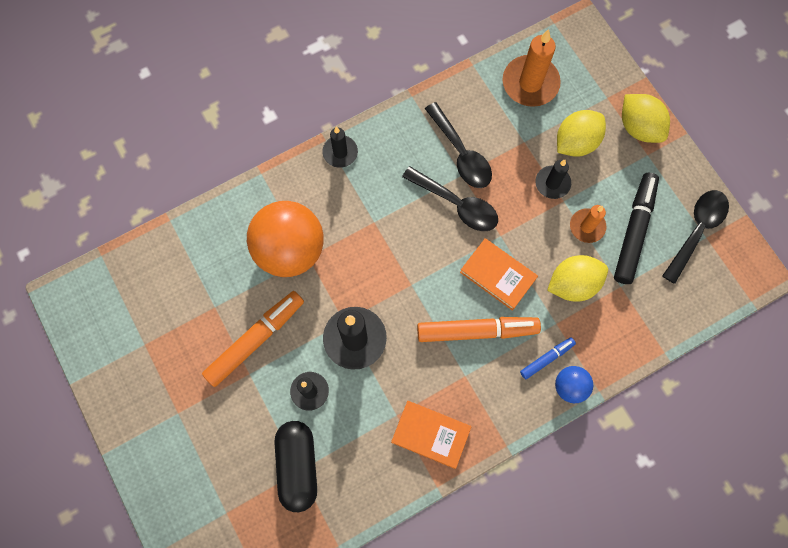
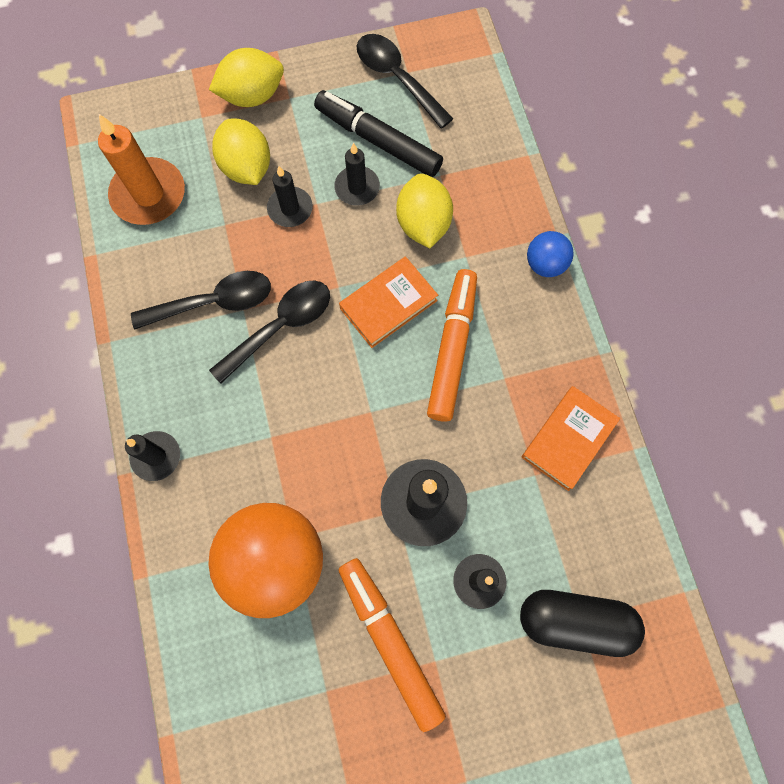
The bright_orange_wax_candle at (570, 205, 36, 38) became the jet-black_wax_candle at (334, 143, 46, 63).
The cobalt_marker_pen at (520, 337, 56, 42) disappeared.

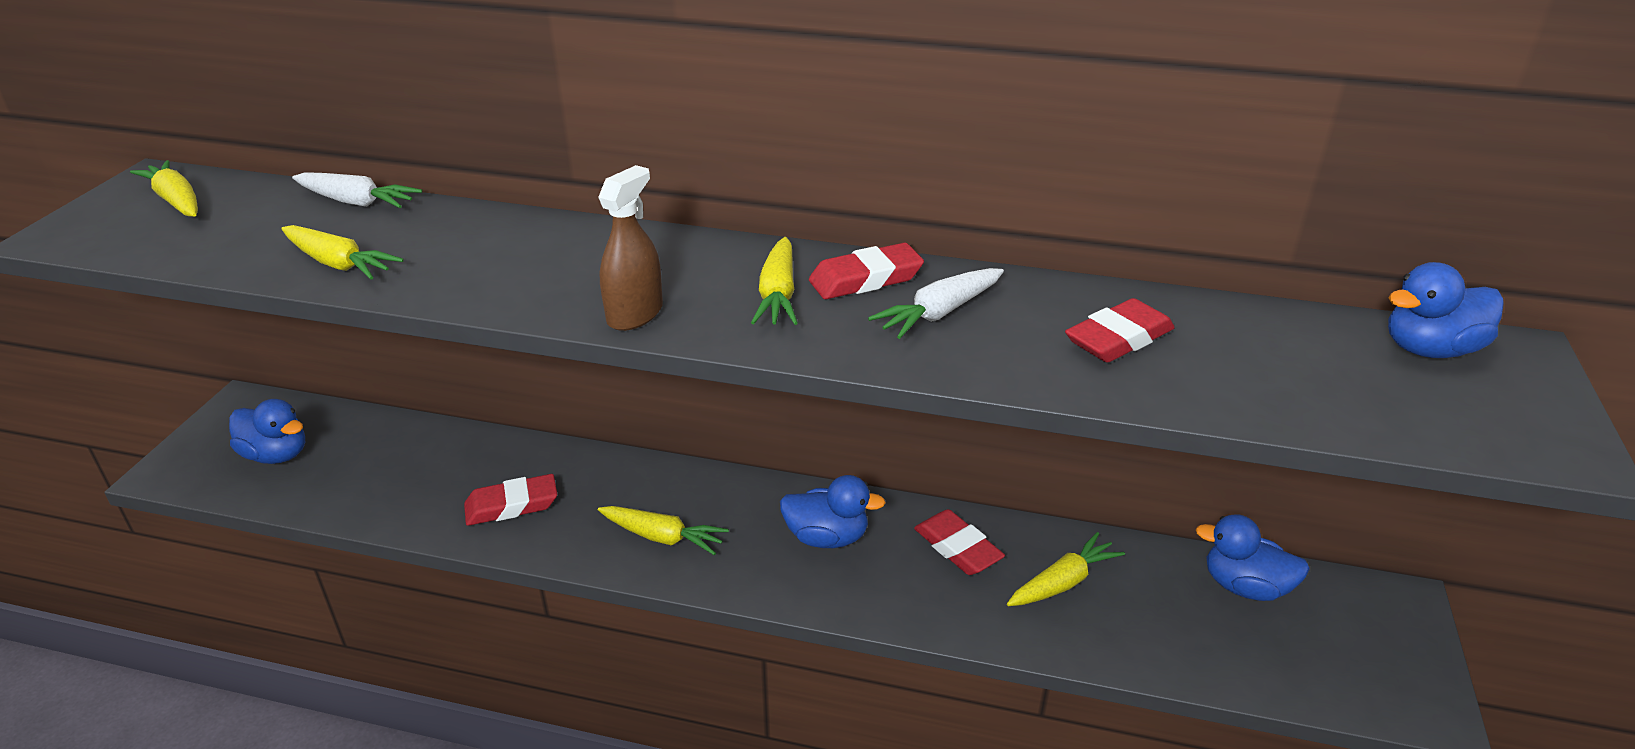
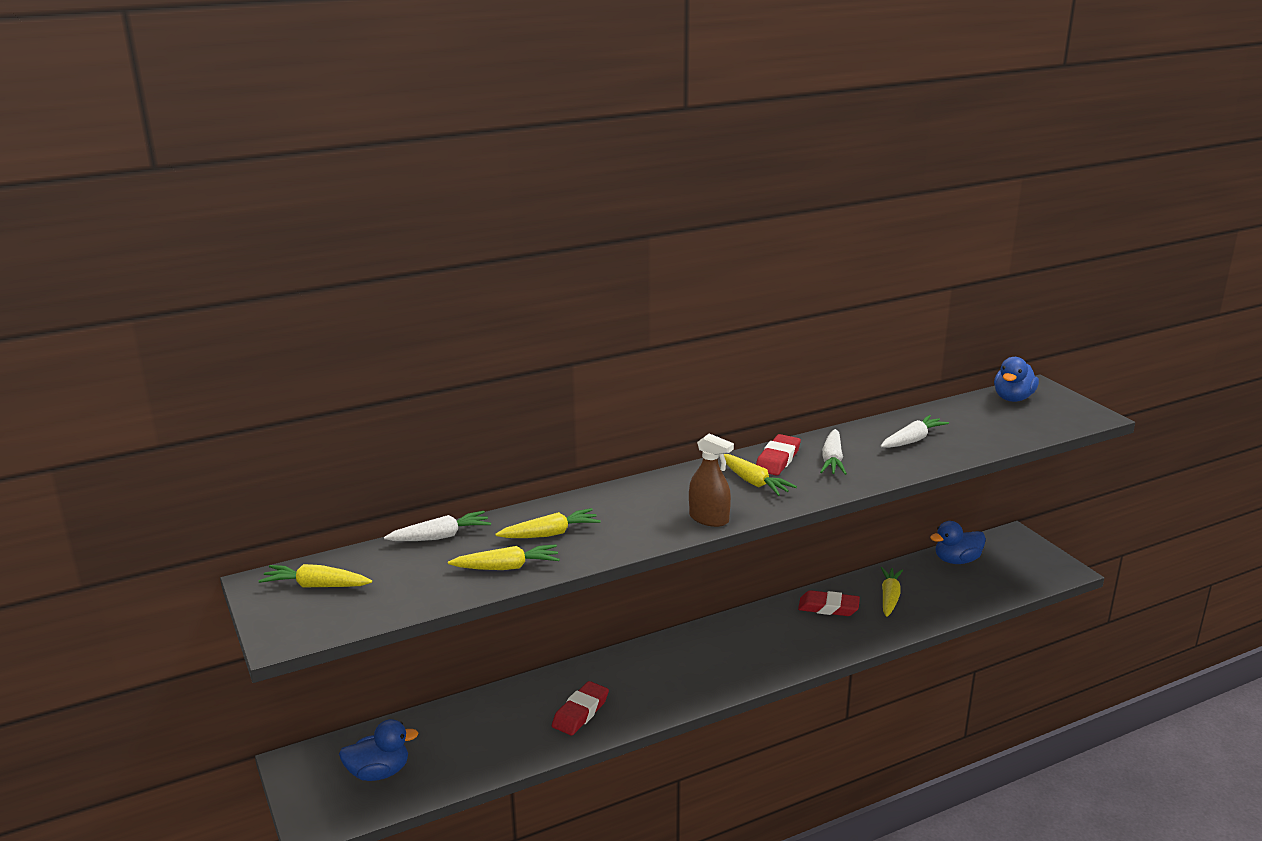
The russet_spray_cleaner at (598, 165, 65, 166) turned 135 degrees clockwise.
The scarlet_pencil_eraser at (1065, 298, 110, 64) was replaced by the white_carrot at (881, 415, 68, 33).
The cobalt_rubber_duck at (780, 475, 106, 73) disappeared.
The golden_carrot moved from (598, 506, 131, 49) to (495, 508, 106, 30).

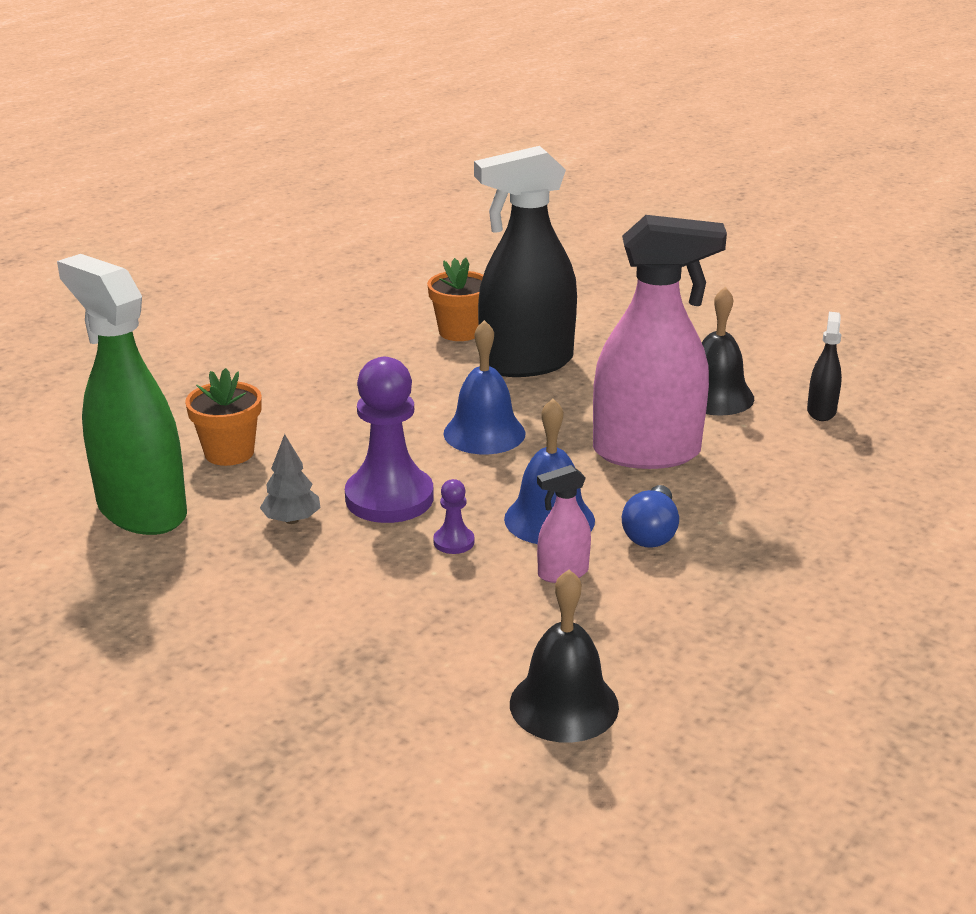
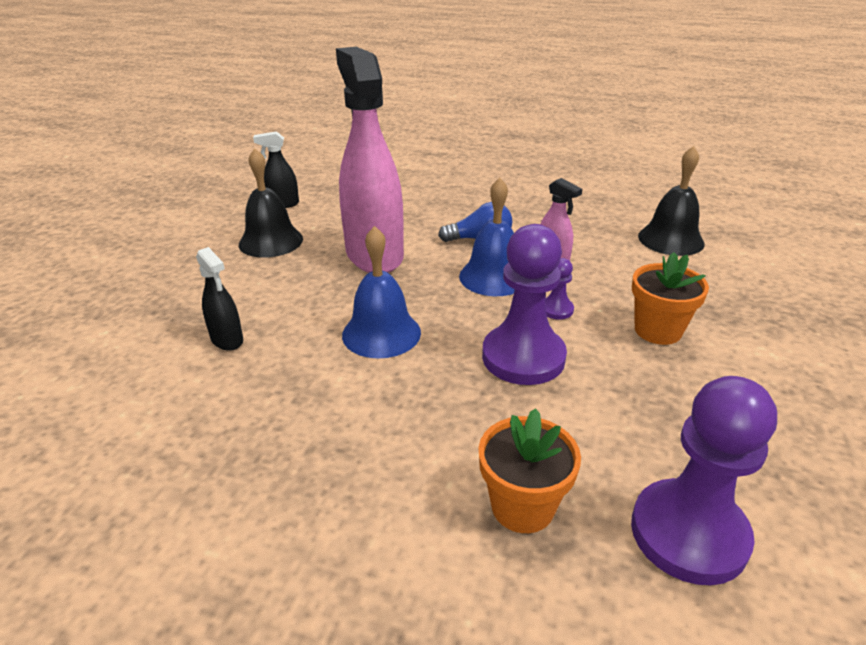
The jet-black_spray_cleaner at (474, 146, 103, 231) changed to 0.43 times the size.
The green_spray_cleaner at (57, 254, 130, 281) was replaced by the royal_purple_chess_pawn at (631, 376, 146, 209).
The bright_orange_potted_plant moved from (427, 258, 56, 83) to (632, 252, 77, 93).
The ash-grey_tree at (260, 434, 60, 90) disappeared.

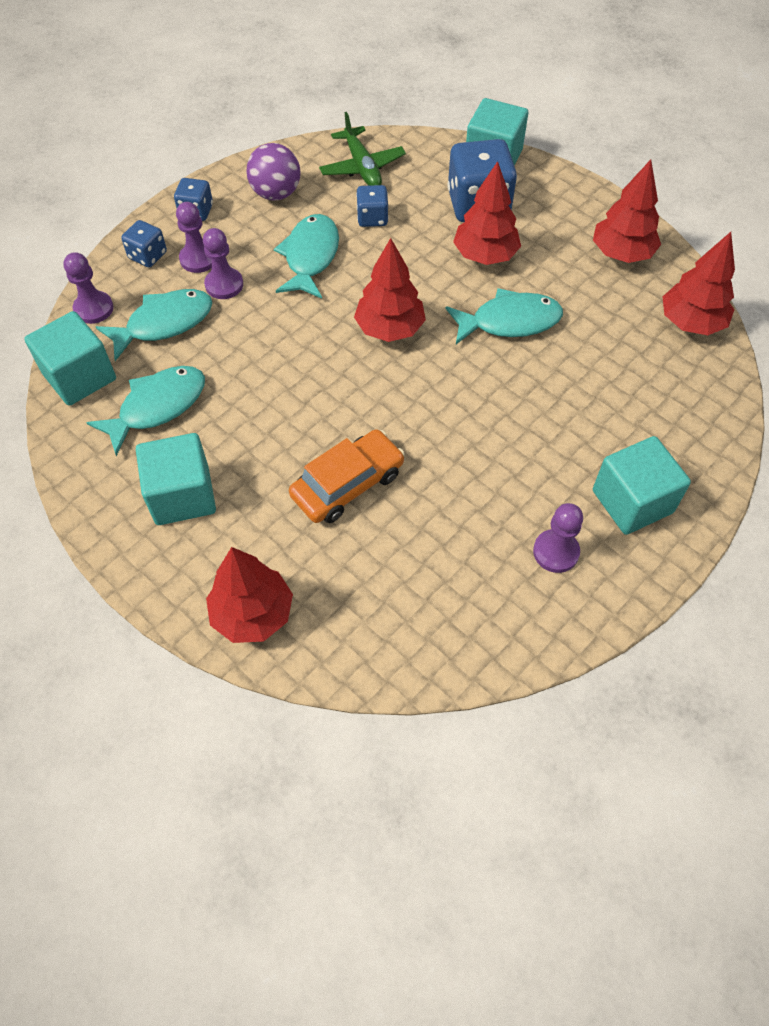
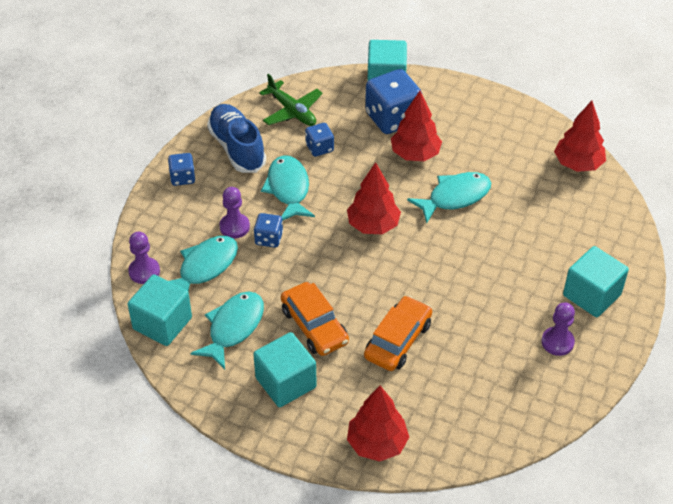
The royal_purple_ball at (246, 143, 55, 58) was replaced by the cobalt_sneaker at (207, 104, 59, 69).
The scarlet_tree at (593, 159, 68, 104) disappeared.
The royal_purple_chess_pawn at (176, 202, 36, 71) disappeared.
The cobalt_game_die moved from (121, 220, 46, 47) to (254, 213, 29, 35).
The bright_orange_toy_car at (281, 282, 68, 74) appeared.

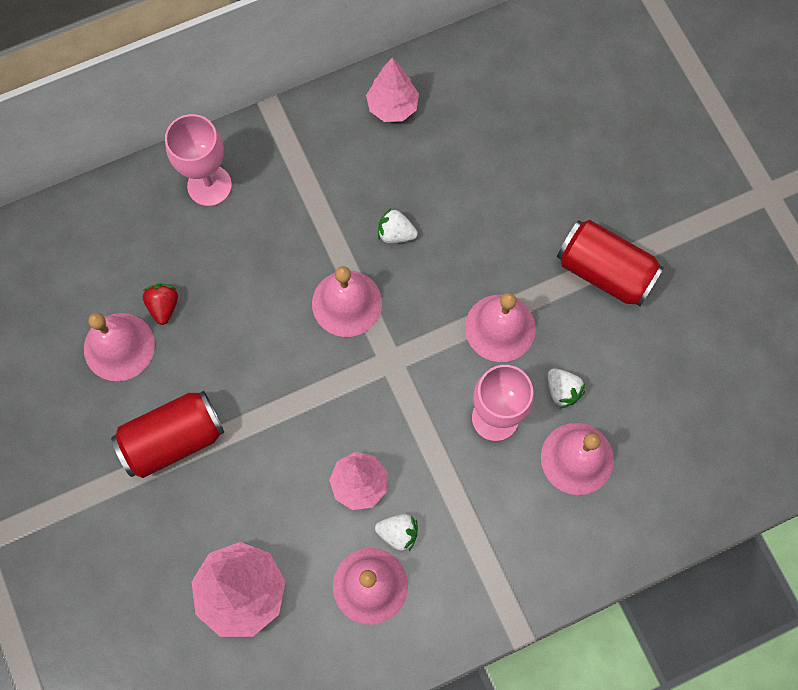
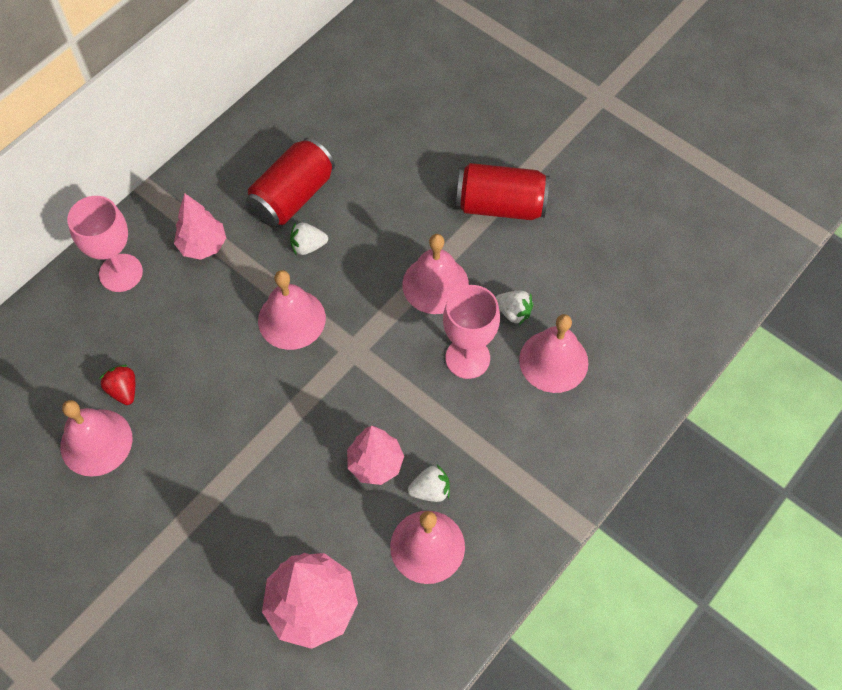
The rosy_tree moved from (366, 57, 53, 65) to (174, 193, 52, 67).
The scarlet_tin moved from (111, 391, 113, 87) to (246, 138, 89, 89).

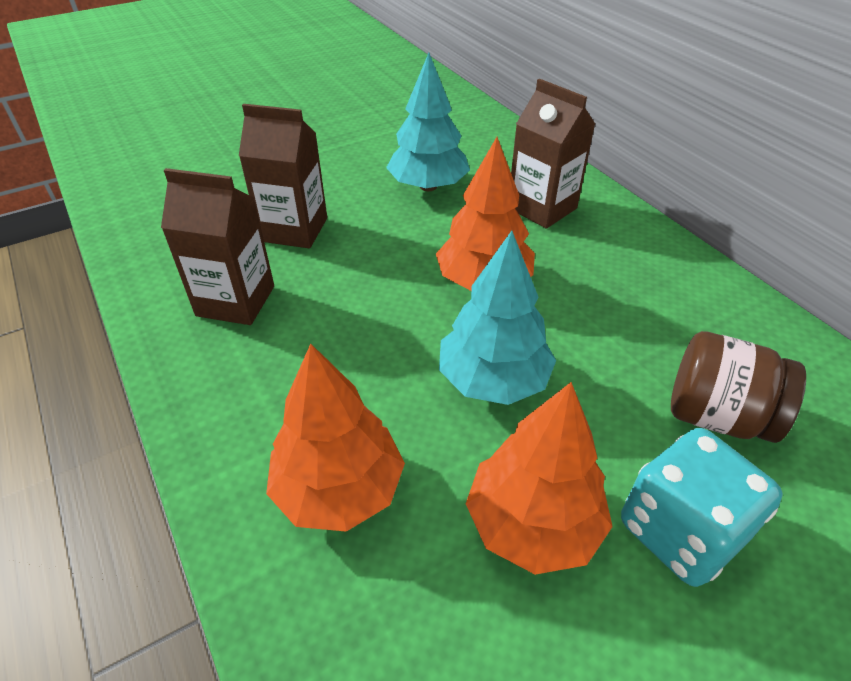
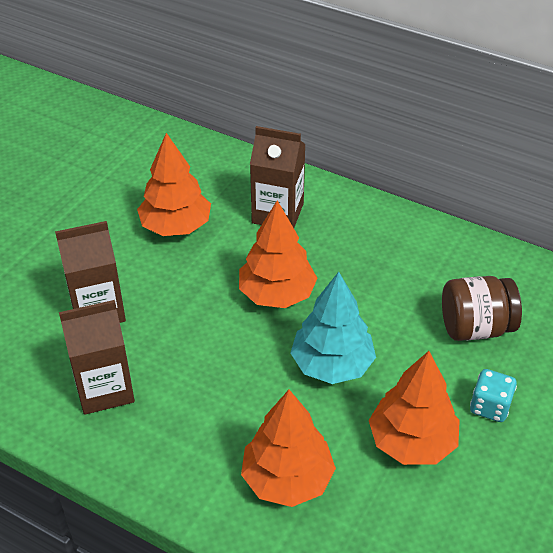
The turquoise_tree at (386, 53, 84, 138) became the bright_orange_tree at (137, 133, 74, 103).
The turquoise_game_die at (621, 428, 162, 159) changed to 0.59 times the size.

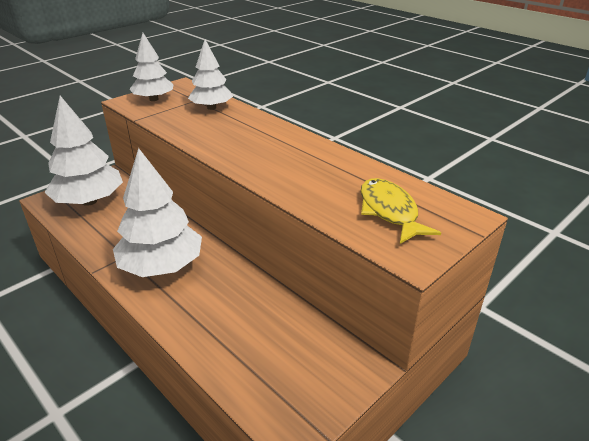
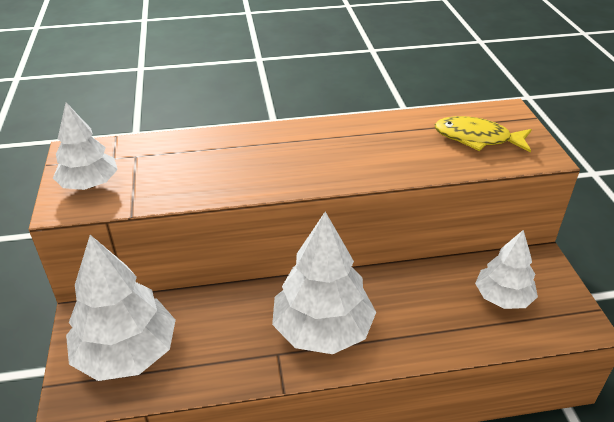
The white_tree moved from (188, 40, 45, 70) to (475, 230, 63, 79).

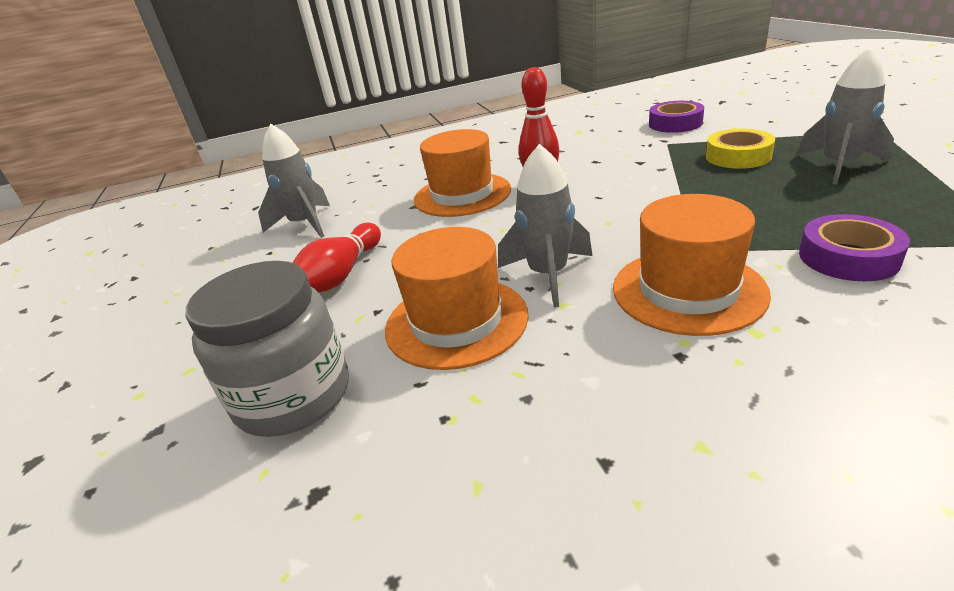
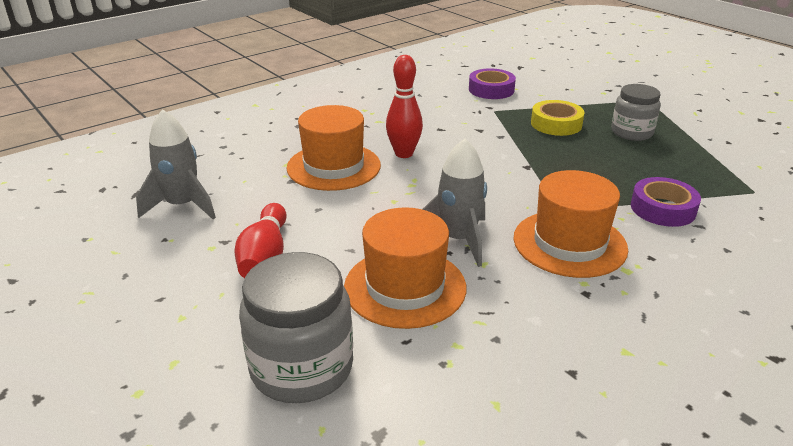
The ash-grey_spaceship at (797, 47, 97, 138) was replaced by the ash-grey_jar at (611, 84, 50, 57).

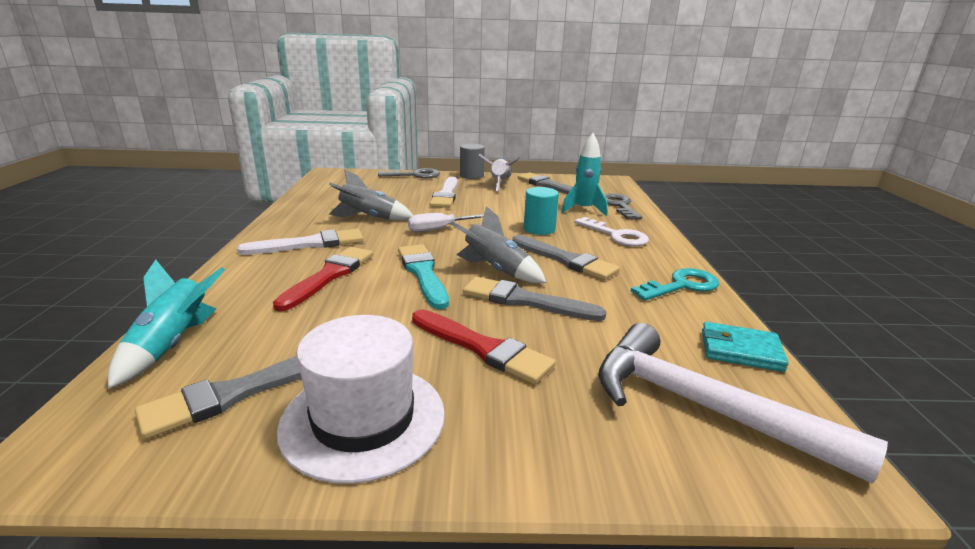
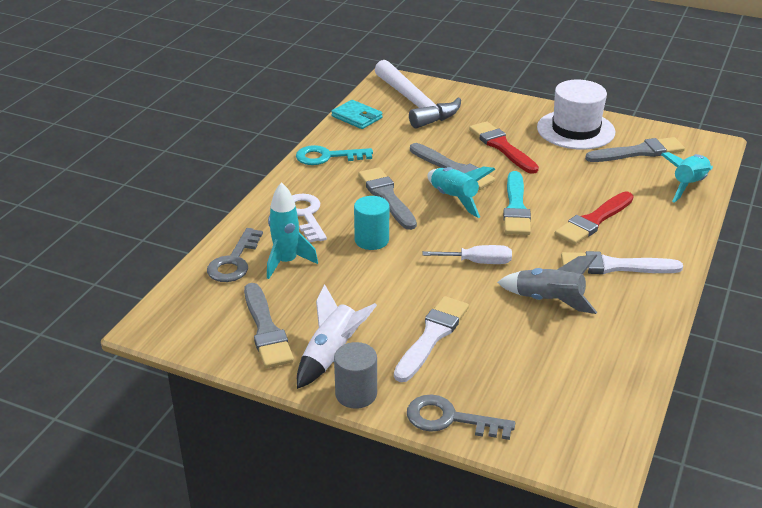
The ash-grey_spaceship at (450, 206, 97, 77) became the turquoise_spaceship at (427, 167, 69, 51).

